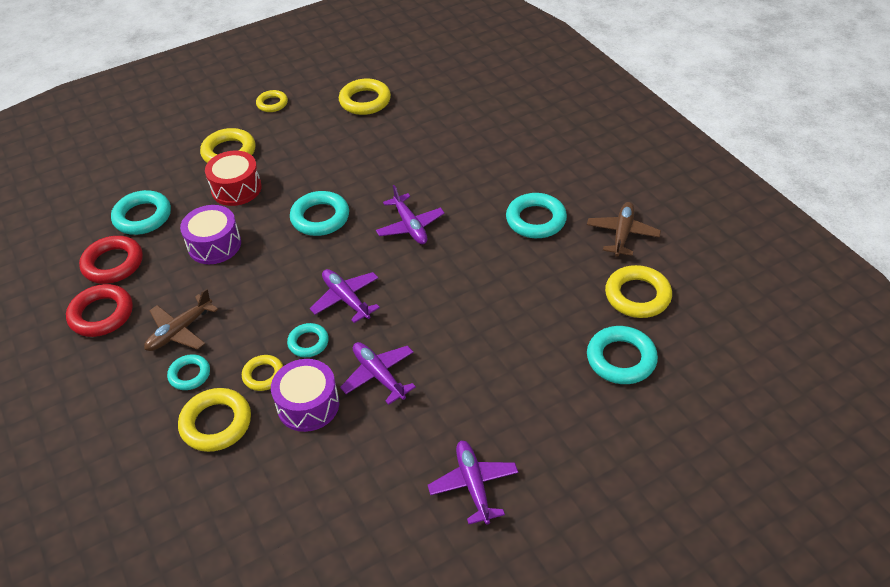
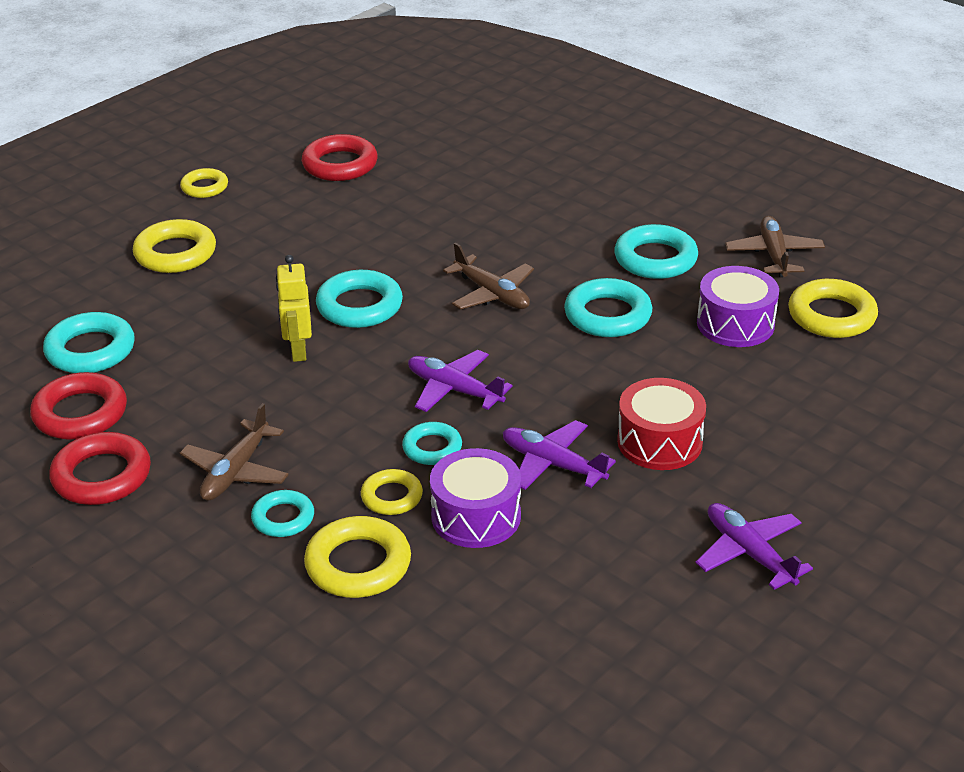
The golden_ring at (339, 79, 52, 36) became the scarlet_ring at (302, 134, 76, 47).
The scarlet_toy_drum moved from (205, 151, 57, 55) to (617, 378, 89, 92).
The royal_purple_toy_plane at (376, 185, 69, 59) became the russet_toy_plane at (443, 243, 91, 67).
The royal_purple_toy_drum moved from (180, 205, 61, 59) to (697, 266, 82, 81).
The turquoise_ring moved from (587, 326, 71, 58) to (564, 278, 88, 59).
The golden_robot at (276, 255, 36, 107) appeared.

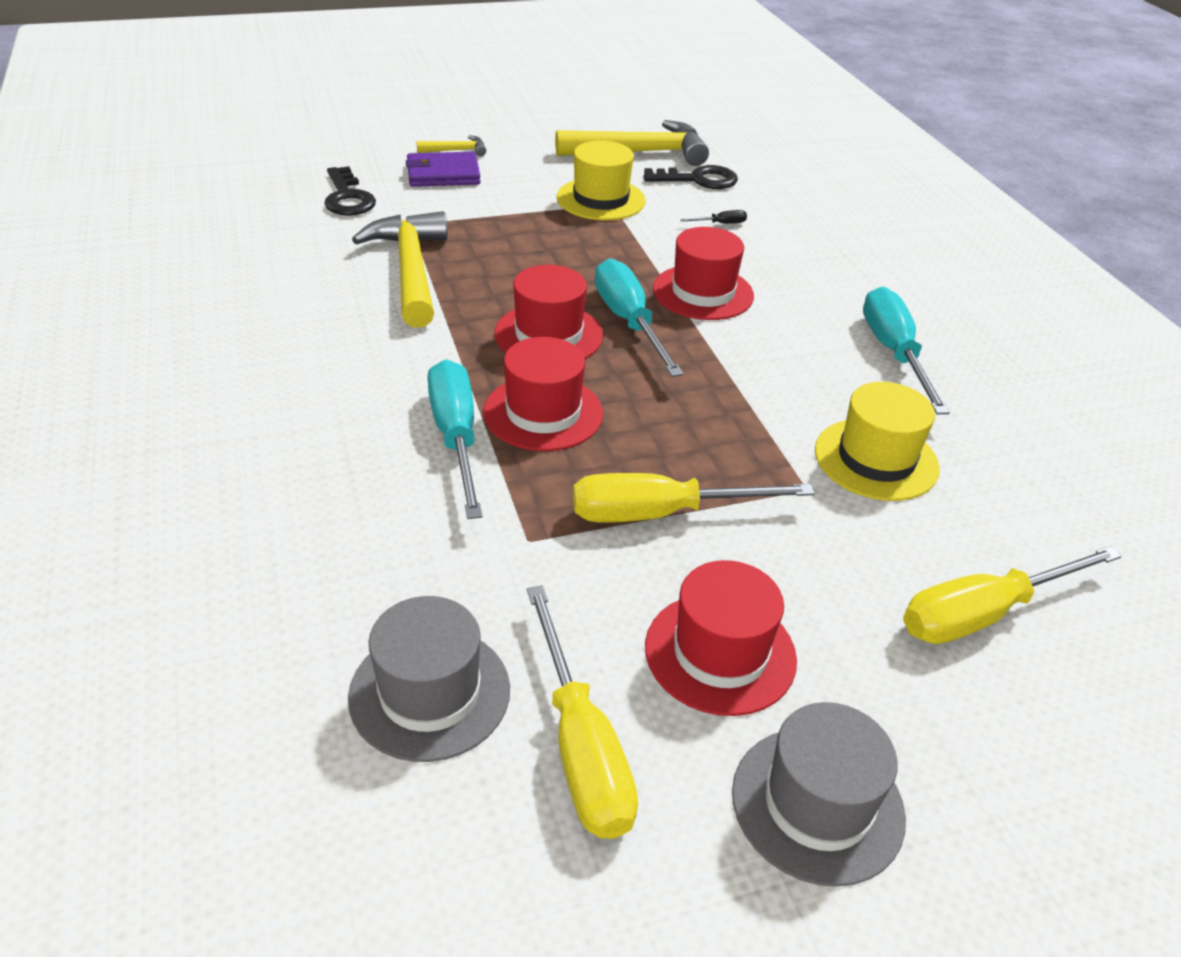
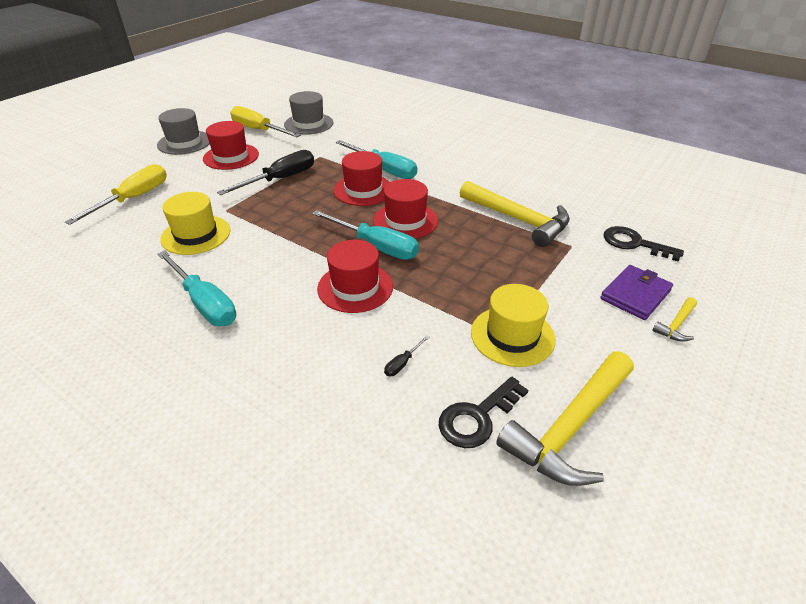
The golden_flat_screwdriver at (573, 473, 242, 49) became the jet-black_flat_screwdriver at (217, 150, 97, 45).

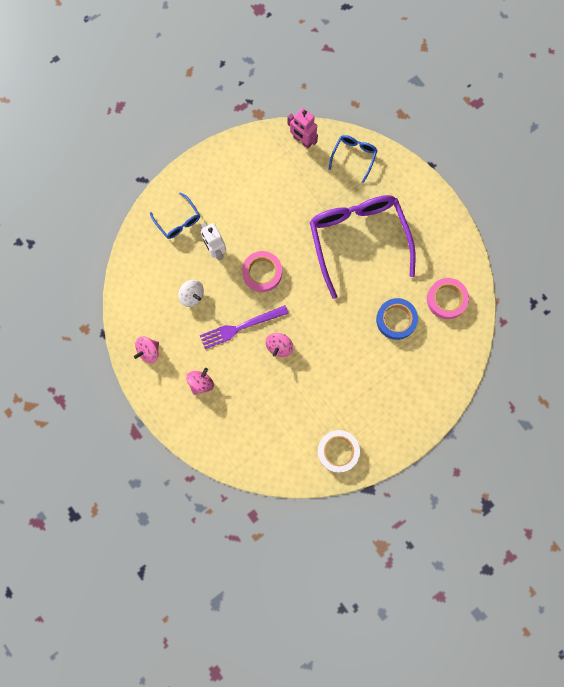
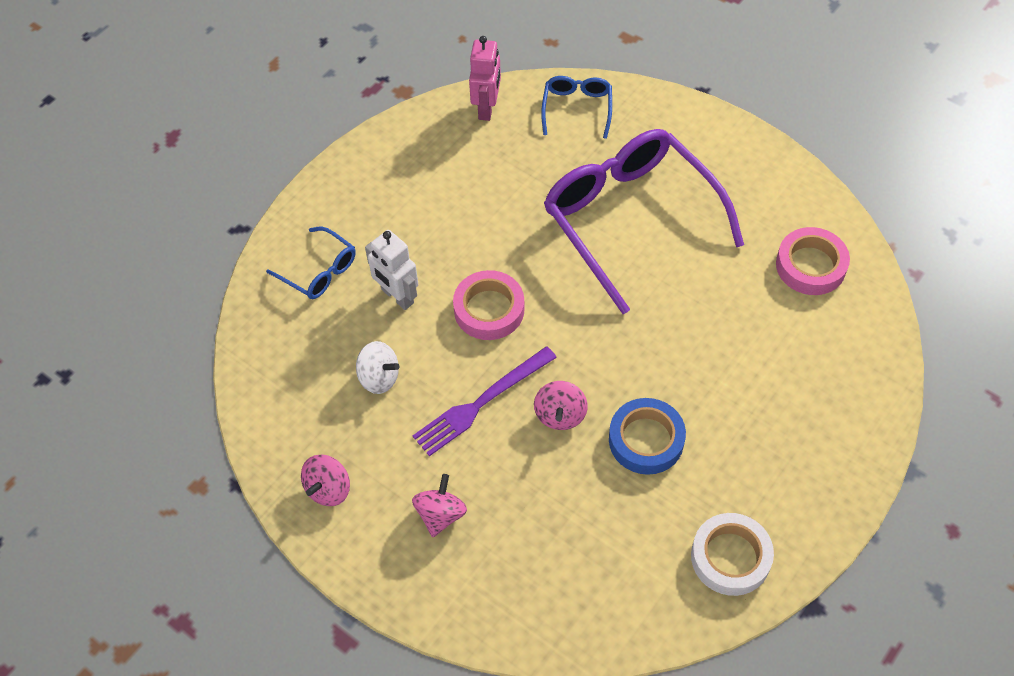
The rosy_robot at (287, 108, 31, 40) turned 105 degrees counterclockwise.
The cobalt_sticky_tape moved from (376, 298, 42, 42) to (609, 398, 77, 77).

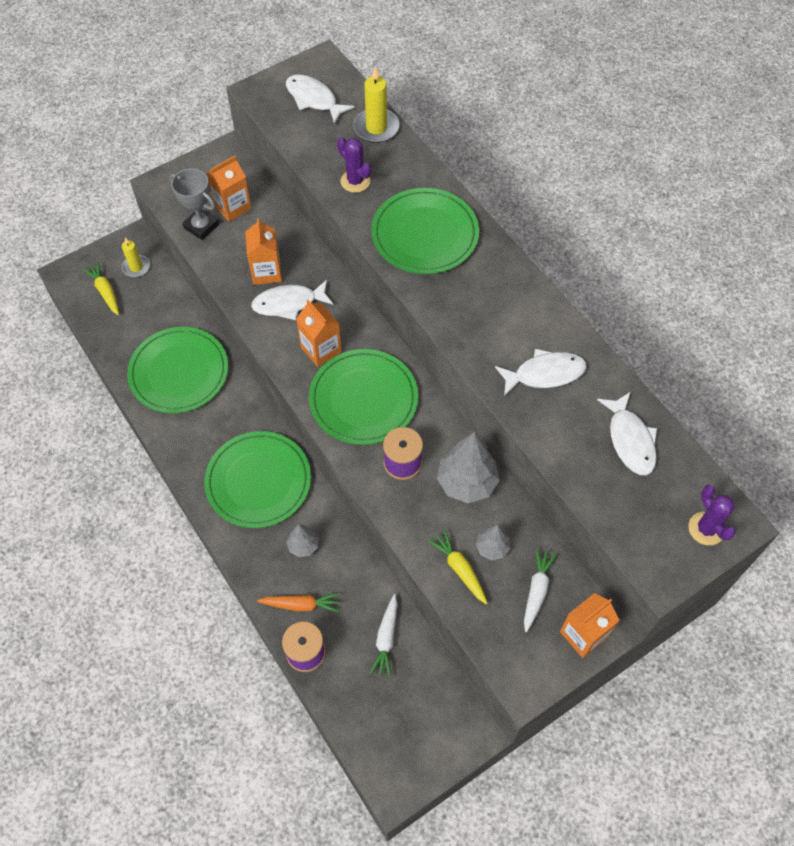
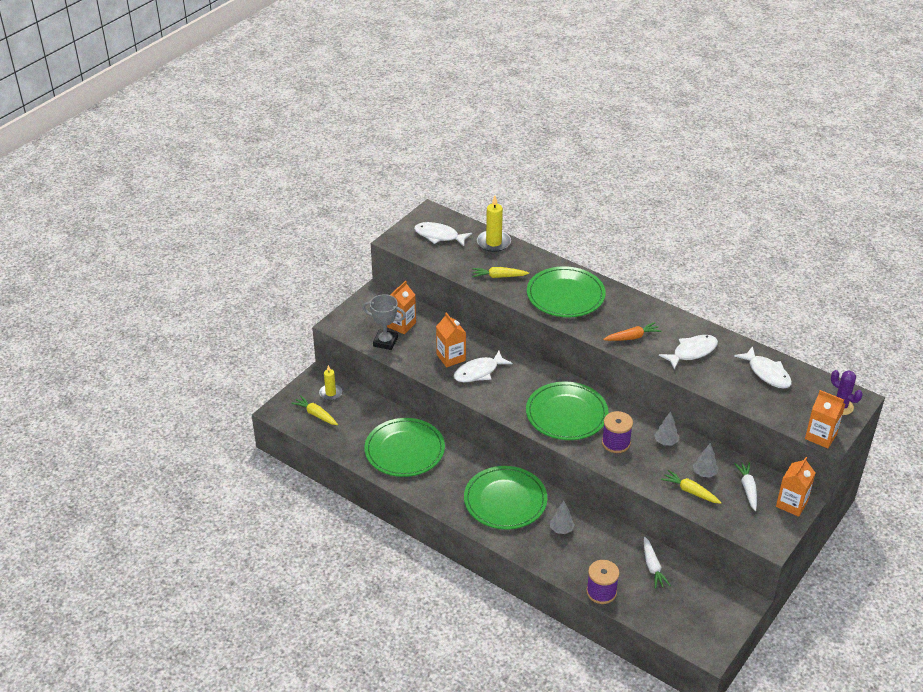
The royal_purple_cactus at (337, 137, 34, 56) was replaced by the golden_carrot at (472, 267, 57, 11).
The bright_orange_milk_carton moved from (296, 300, 46, 67) to (805, 390, 40, 58).
The ash-grey_tree at (437, 432, 63, 71) changed to 0.54 times the size.
The bright_orange_carrot moved from (257, 593, 84, 20) to (603, 322, 59, 19).

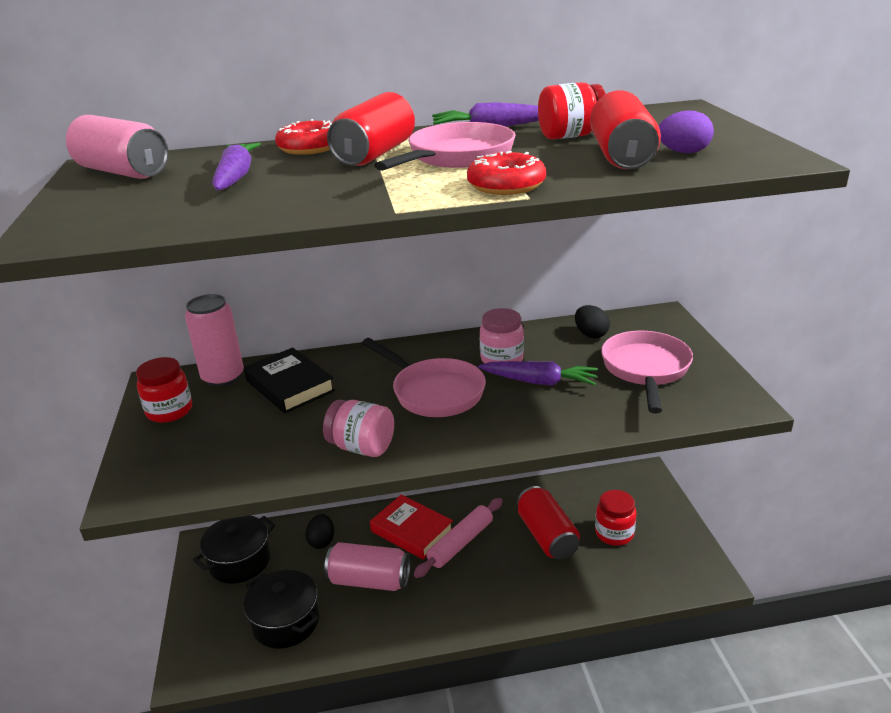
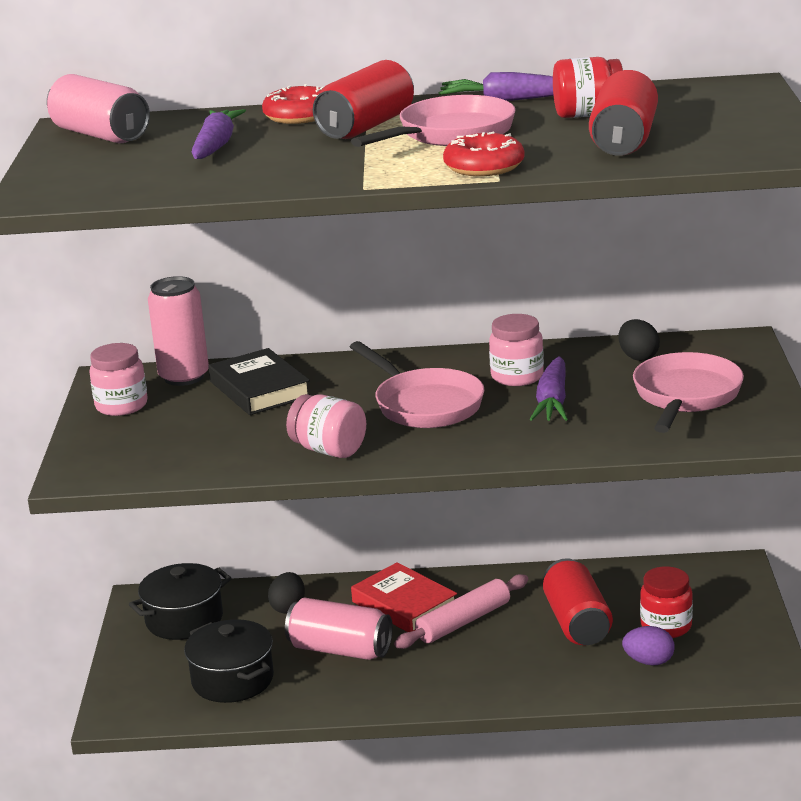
The royal_purple_toy_egg moved from (659, 110, 55, 43) to (622, 626, 53, 40).
The scarlet_jar at (136, 357, 56, 66) became the rosy_jar at (89, 343, 59, 73).
The royal_purple_carrot at (478, 361, 120, 24) turned 75 degrees clockwise.

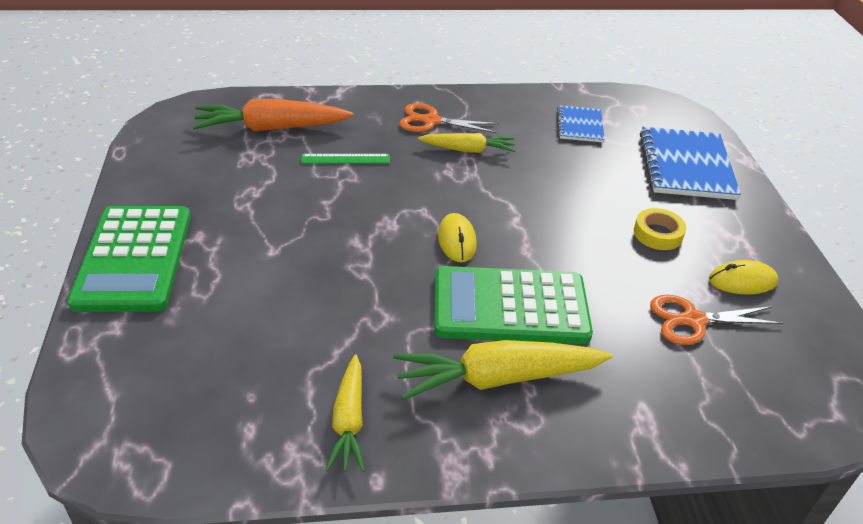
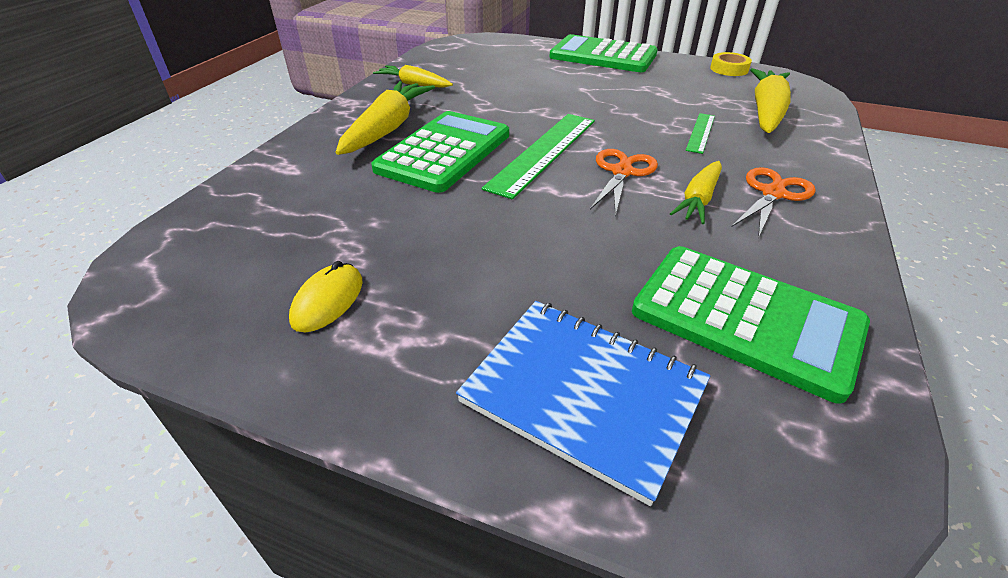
The bright_orange_carrot at (192, 99, 161, 32) became the golden_carrot at (750, 68, 41, 65).
The cobalt_notebook at (557, 105, 48, 37) was replaced by the green_pocket_calculator at (632, 246, 238, 157).
The golden_sticky_tape moved from (634, 208, 52, 42) to (710, 52, 42, 24).
The golden_mouse at (438, 213, 39, 49) was replaced by the green_straightedge at (482, 114, 113, 85).
The bright_orange_shears moved from (650, 295, 133, 50) to (590, 149, 68, 68).

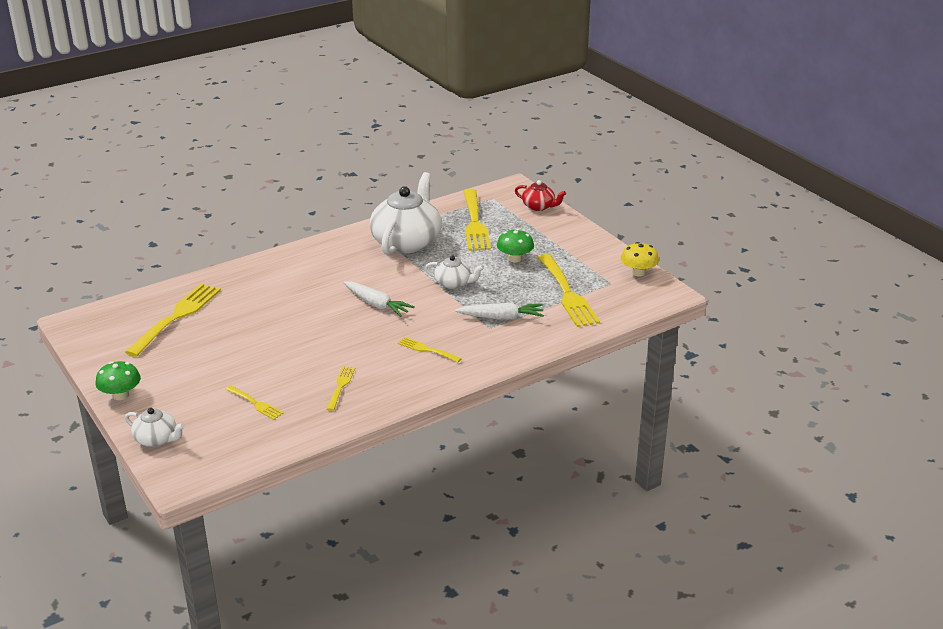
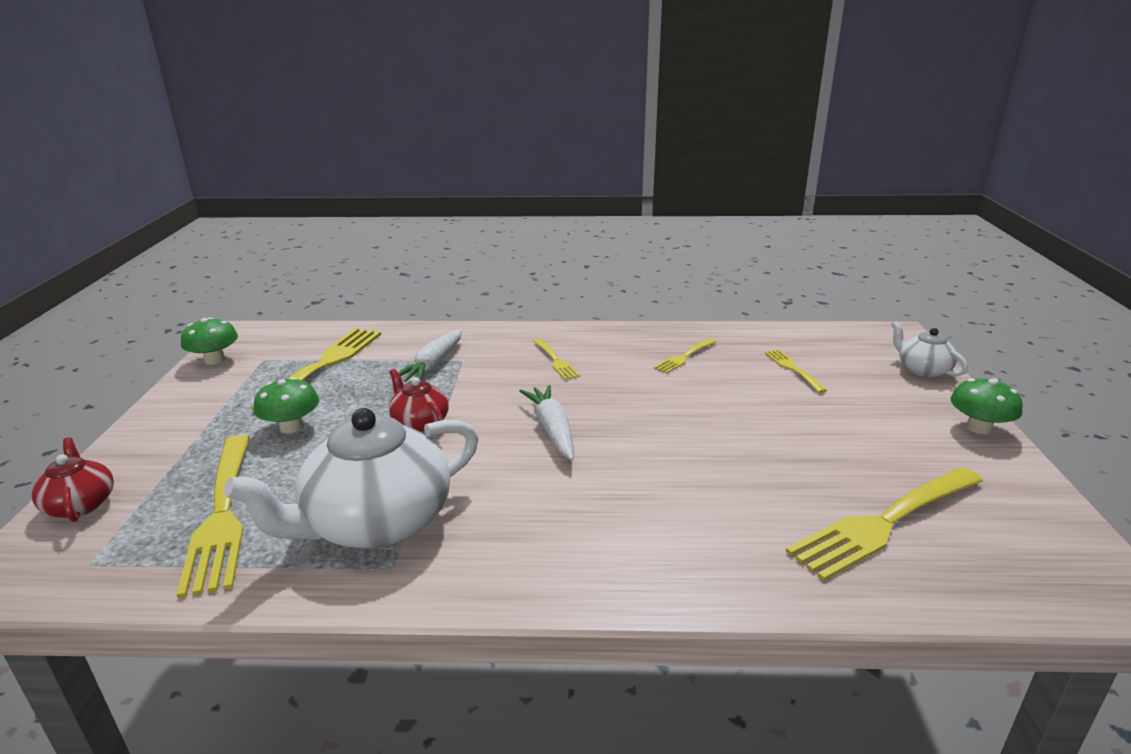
The golden_dinner_fork at (464, 189, 27, 62) turned 135 degrees clockwise.
The golden_mushroom at (621, 242, 38, 34) became the green_mushroom at (181, 317, 57, 48).
The white_tea_pot at (425, 255, 59, 34) became the scarlet_tea_pot at (389, 369, 60, 63).
The white_carrot at (455, 303, 89, 17) turned 105 degrees counterclockwise.

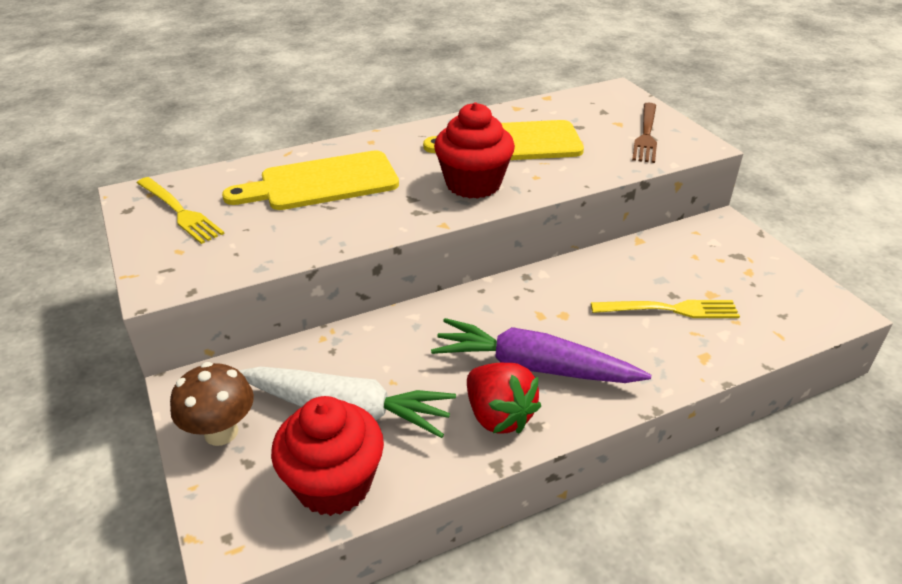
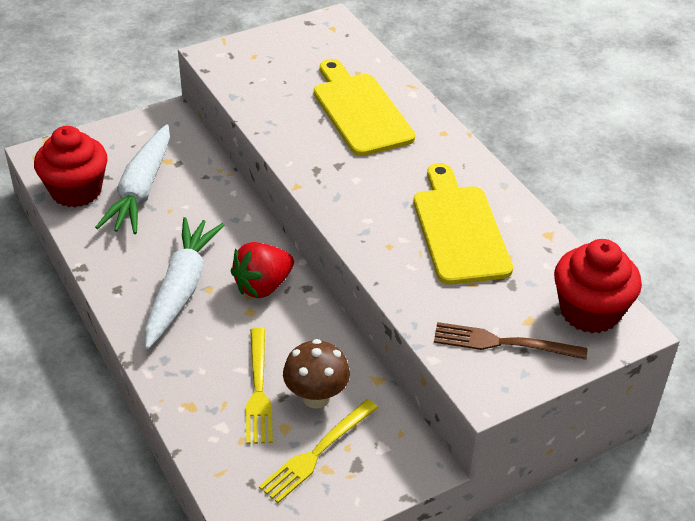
The scarlet_cupcake moved from (434, 102, 81, 97) to (554, 239, 88, 94).
The golden_dinner_fork moved from (137, 177, 87, 67) to (259, 399, 119, 104).
The royal_purple_carrot at (431, 318, 220, 65) became the white_carrot at (144, 217, 80, 132).
The russet_mushroom moved from (170, 362, 84, 84) to (283, 339, 67, 70).
The scarlet_berry moved from (467, 363, 74, 71) to (231, 242, 63, 56).

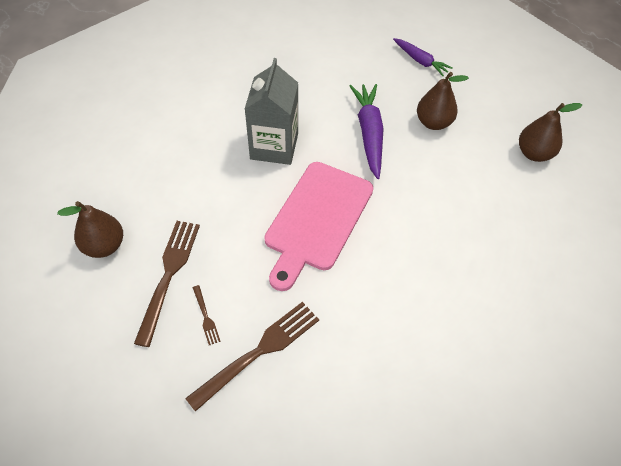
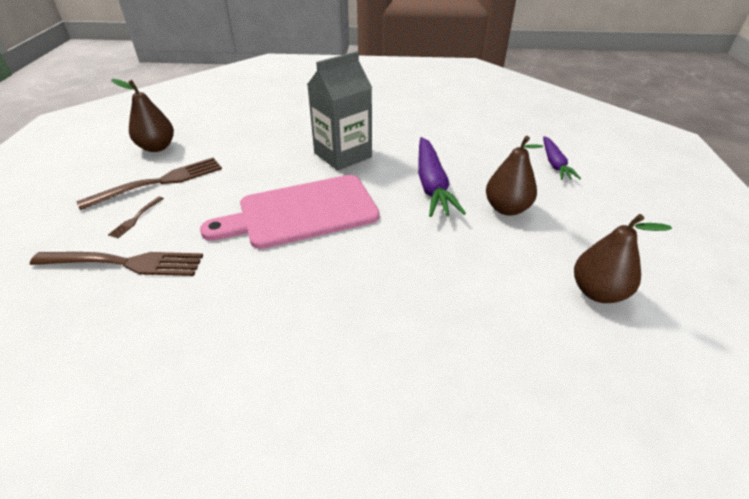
The royal_purple_carrot at (350, 84, 34, 95) turned 135 degrees clockwise.

